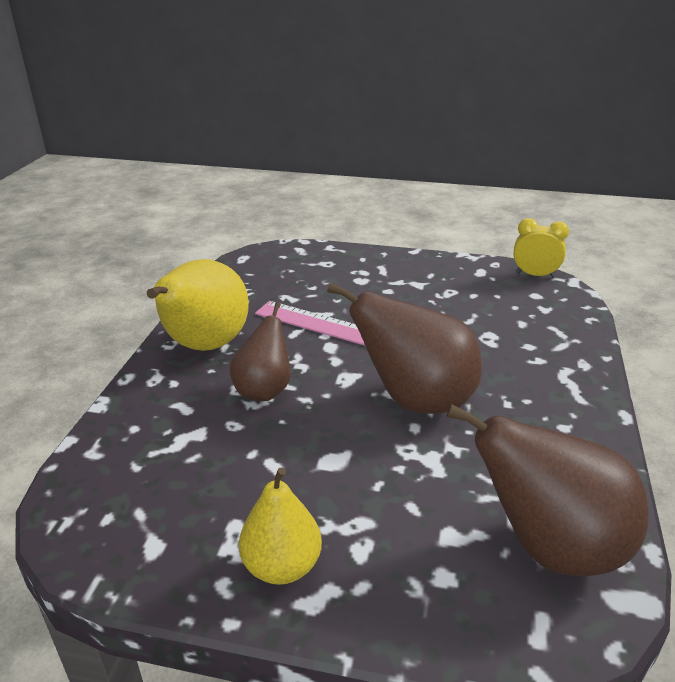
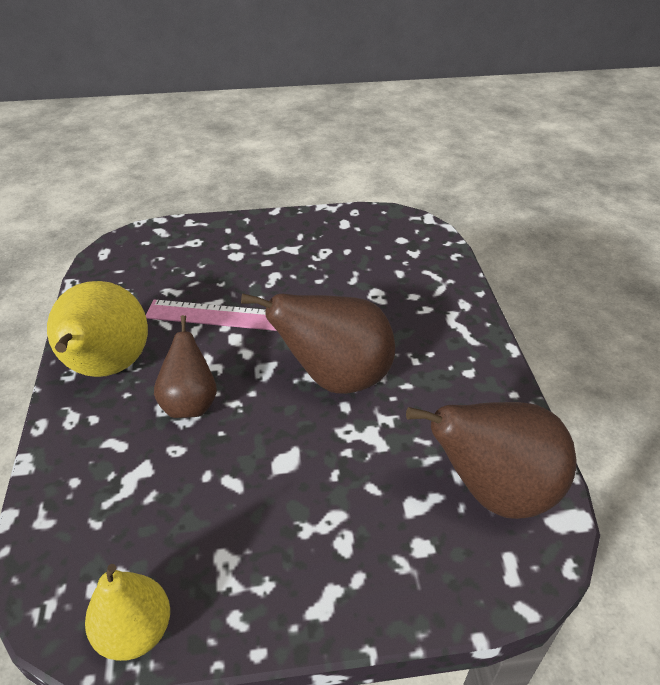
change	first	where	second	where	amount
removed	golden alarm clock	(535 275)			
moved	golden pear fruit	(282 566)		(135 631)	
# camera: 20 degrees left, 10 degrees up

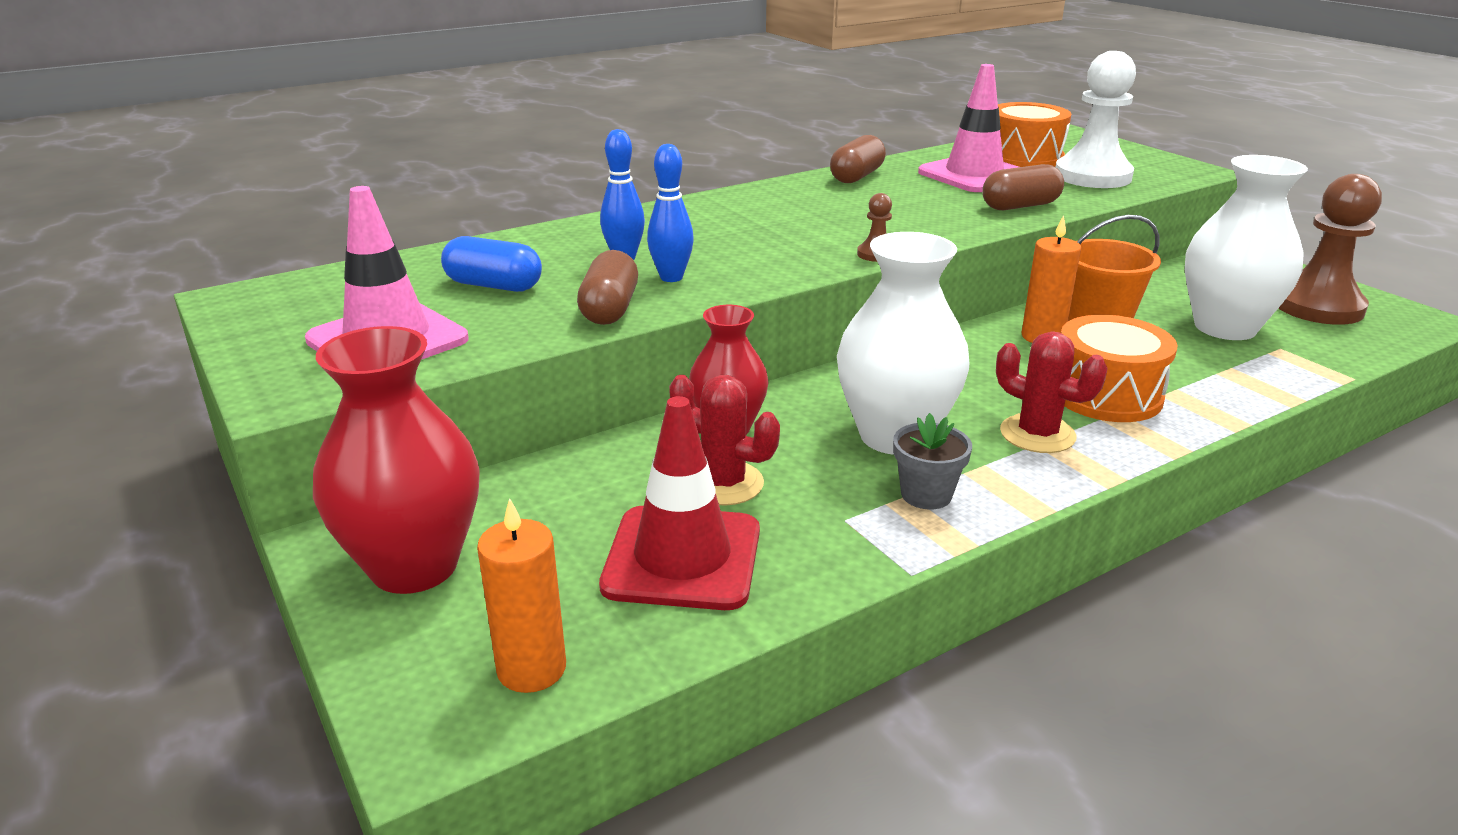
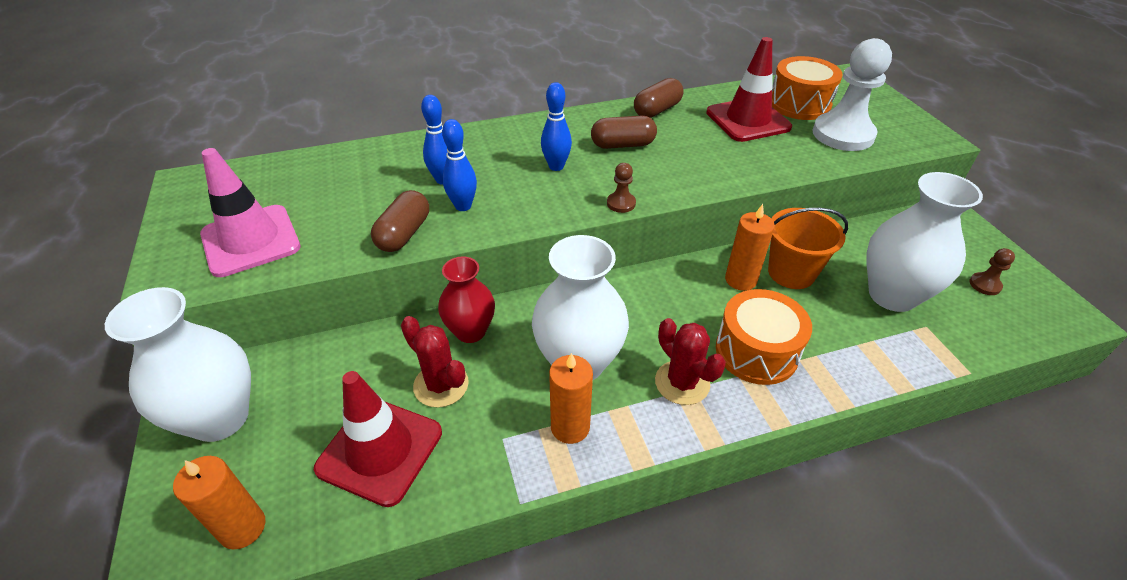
change	first	where	second	where	amount
recoloured	rosy safety cone	(974 175)	crimson safety cone	(747 120)	
moved	brown pill shape	(1020 206)		(622 145)	
resized	brown chess pawn	(1317 307)		(985 285)	x0.43
removed	royal blue pill shape	(494 286)			
recoloured	crimson vase	(414 566)	snow-white vase	(220 418)	
replaced	grey potted plant	(926 495)	bright orange pillar candle	(570 427)	
added			royal blue skittle	(556 166)	
# camera: 15 degrees right, 15 degrees up

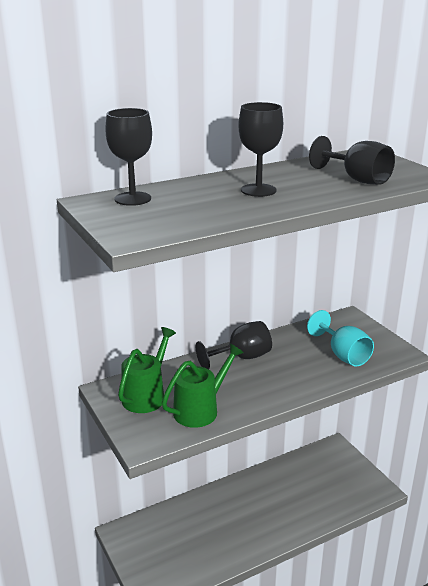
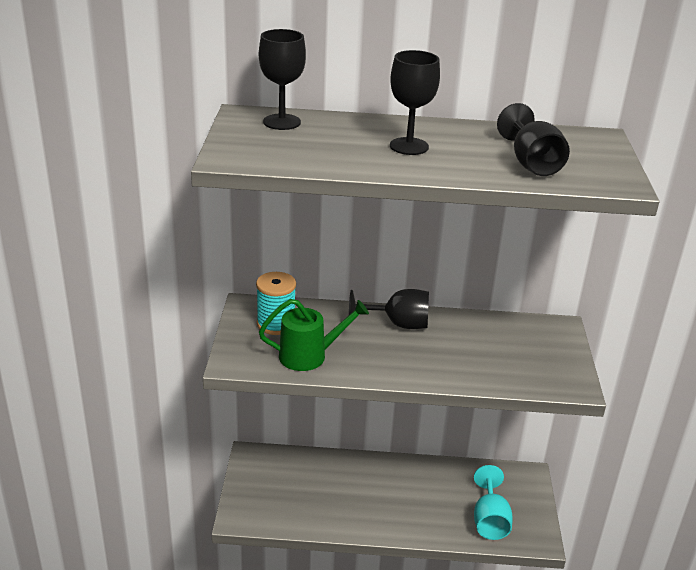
change	first	where	second	where	amount
moved	teal wine glass	(343 355)		(489 520)	
replaced	green sprinkling can	(147 395)	teal reel of thread	(276 324)	
# camera: 30 degrees right, 5 degrees up

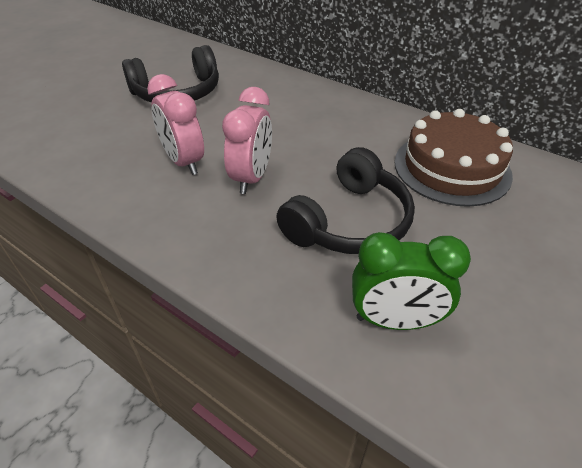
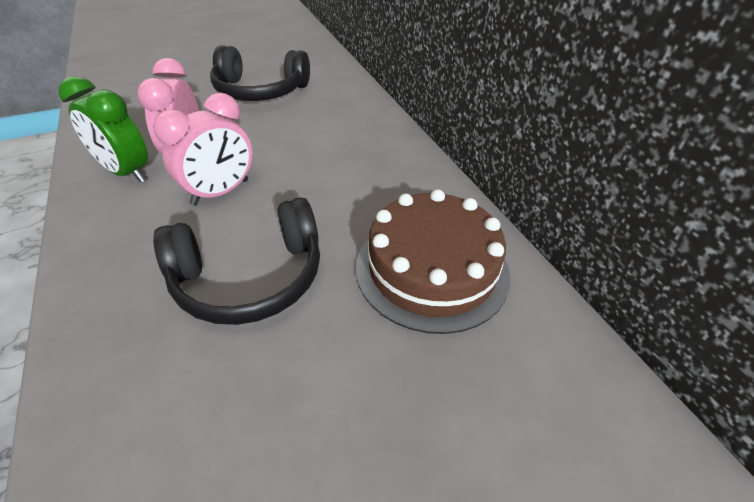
change	first	where	second	where	amount
moved	green alarm clock	(395 320)		(126 172)	
# camera: 30 degrees right, 0 degrees up

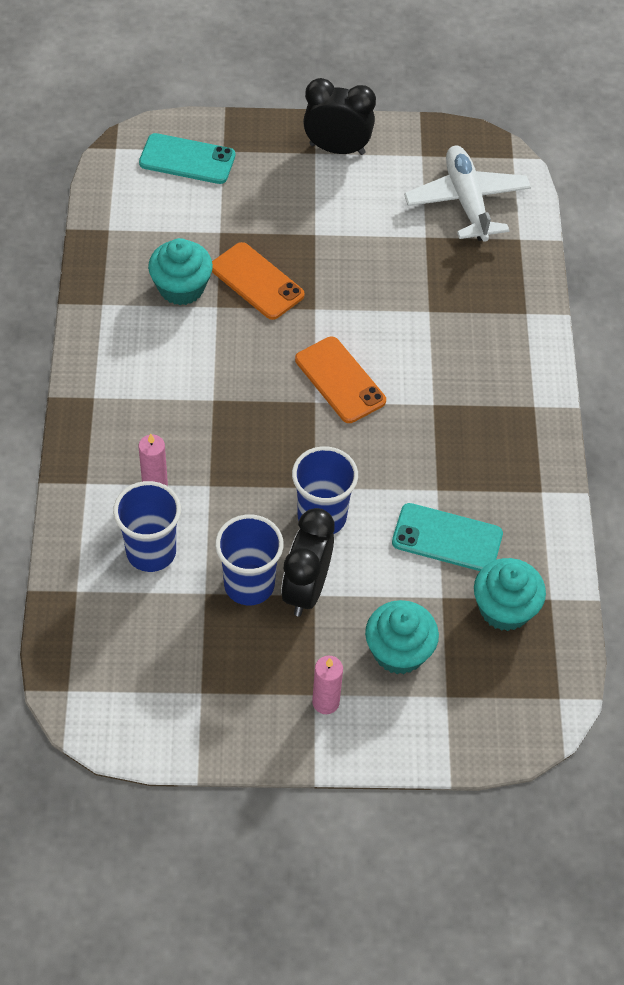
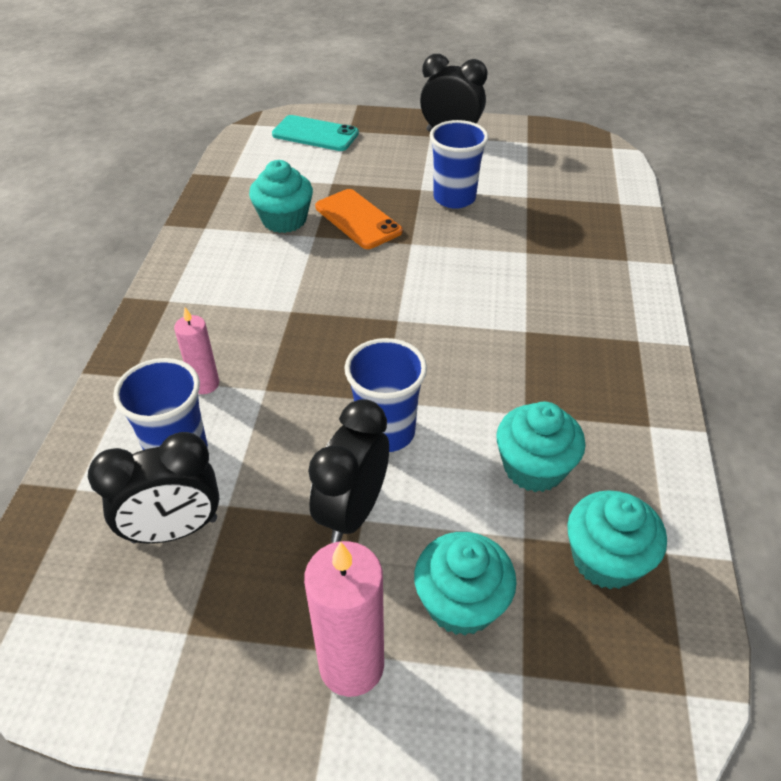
change	first	where	second	where	amount
removed	snow-white plane	(466 201)			
removed	bright orange mobile phone	(340 380)			
replaced	teal mobile phone	(447 538)	teal fairy cake	(534 467)	
moved	royal blue beaker	(249 585)		(454 198)	
resized	rosy pillar candle	(325 702)		(351 665)	x1.70
added			jet-black alarm clock	(174 530)	
# camera: 10 degrees right, 10 degrees down

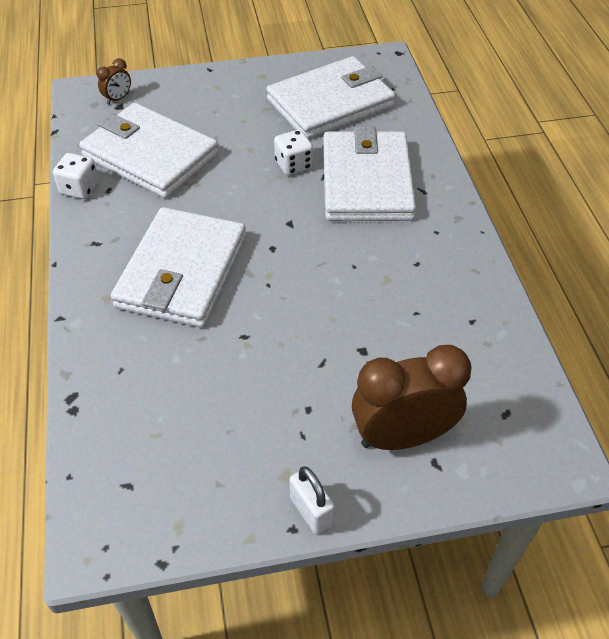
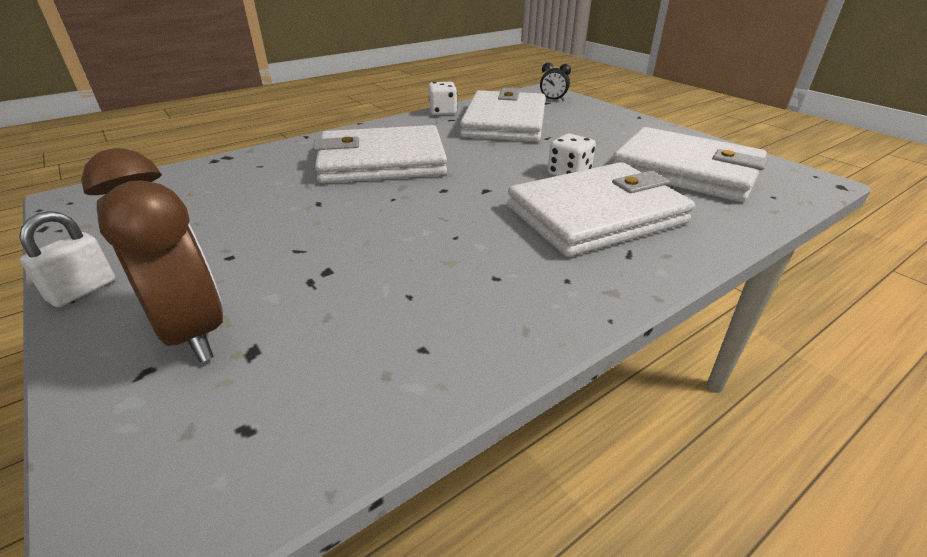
change	first	where	second	where	amount
recoloured	brown alarm clock	(118 99)	jet-black alarm clock	(553 100)	
# camera: 65 degrees right, 15 degrees down

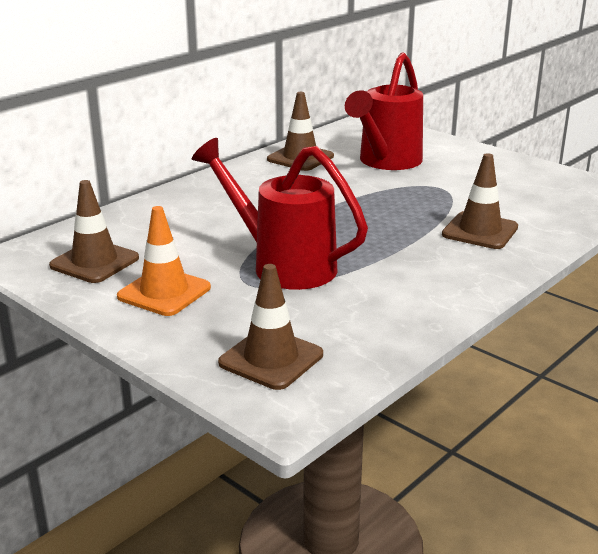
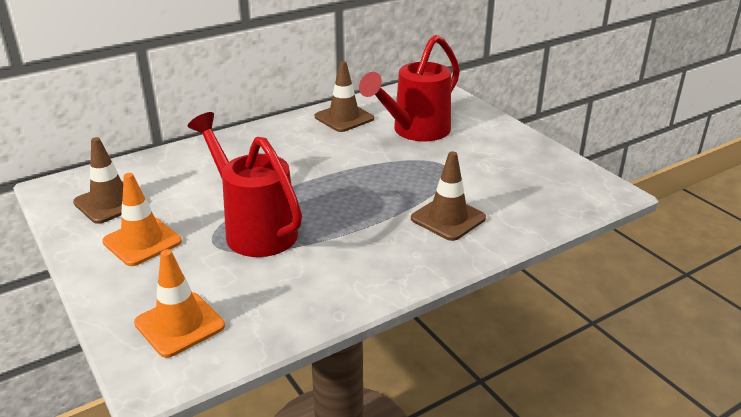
change	first	where	second	where	amount
recoloured	brown safety cone	(271 359)	bright orange safety cone	(179 324)	
# camera: 15 degrees right, 5 degrees up

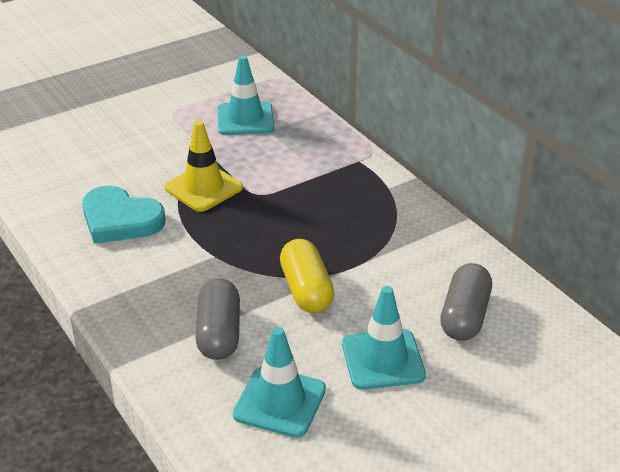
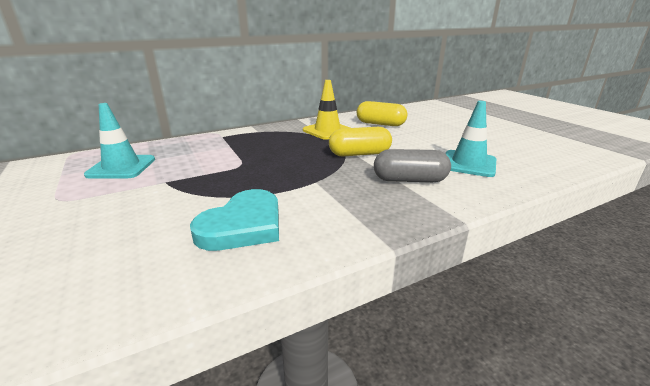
change	first	where	second	where	amount
moved	golden safety cone	(203 188)		(327 131)	
recoloured	grey pill shape	(464 316)	golden pill shape	(380 124)	
removed	teal safety cone	(383 360)			
# camera: 85 degrees left, 10 degrees down

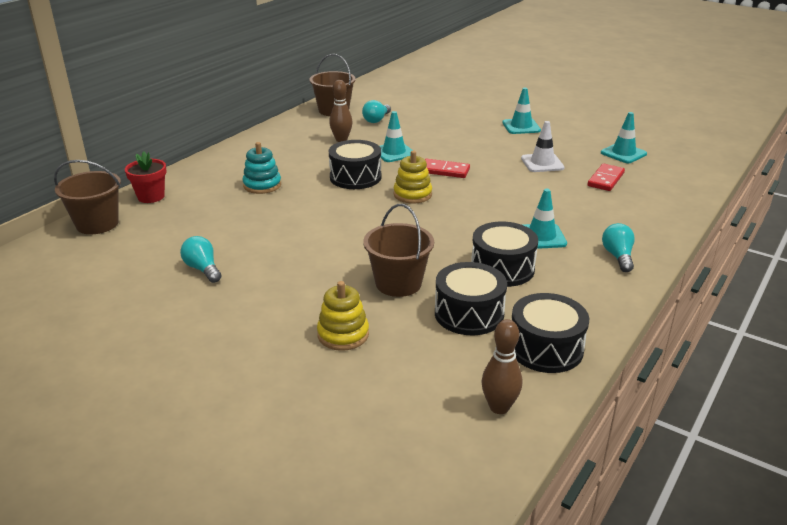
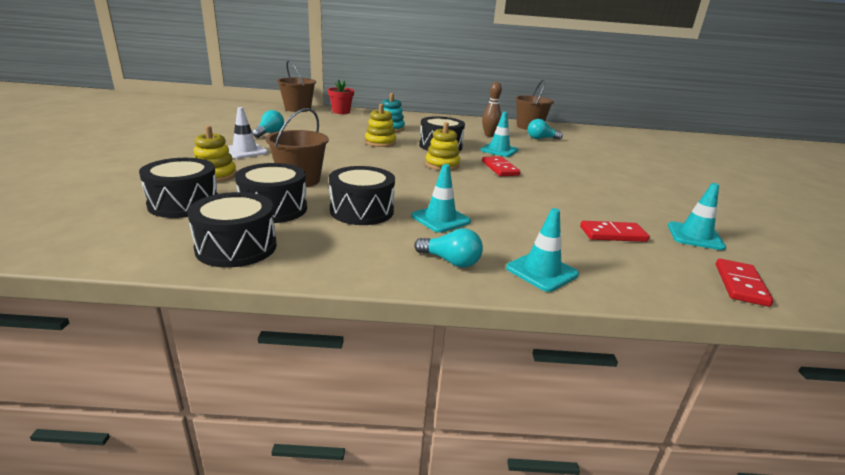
change	first	where	second	where	amount
moved	teal safety cone	(521 126)		(541 271)	
moved	snow-white safety cone	(542 163)		(245 151)	
turned	teal bulb	(618 256)		(451 261)	60 degrees clockwise
removed	brown skittle	(499 407)			
added			golden ring stacker	(380 142)	
added			jet-black toy drum	(184 204)	
added			crimson domino	(740 284)	
# camera: 55 degrees right, 5 degrees down

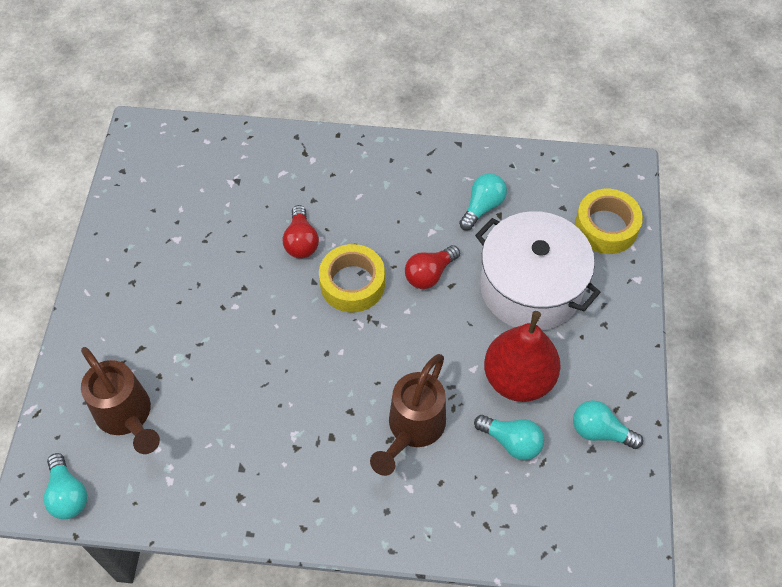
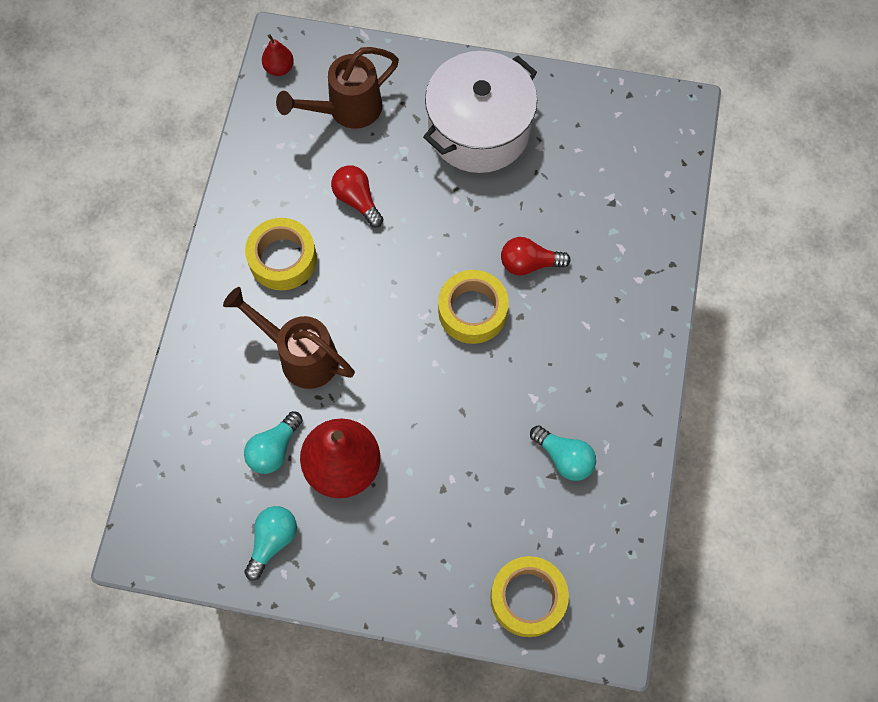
change	first	where	second	where	amount
moved	snow-white stockpot	(530 287)		(479 129)	
moved	crimson bulb	(429 274)		(357 200)	
replaced	teal bulb	(68 494)	crimson pear fruit	(279 68)	
added			golden tape	(283 259)	
# camera: 95 degrees right, 10 degrees up

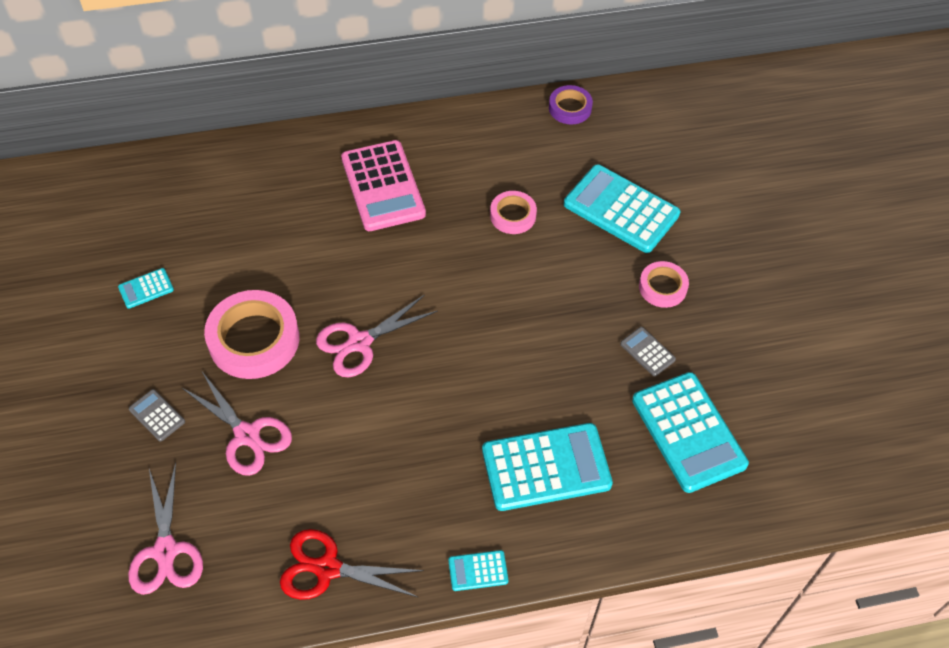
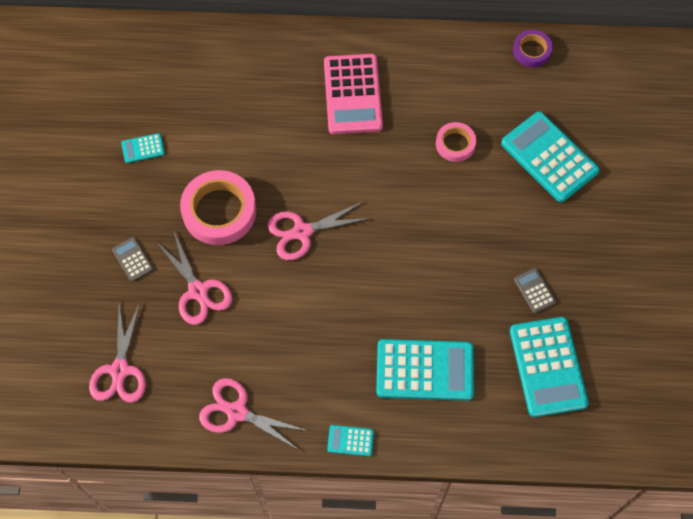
change	first	where	second	where	amount
removed	rosy tape	(662 287)			
recoloured	crimson shears	(327 568)	rosy shears	(237 412)	
# camera: 15 degrees right, 10 degrees up

